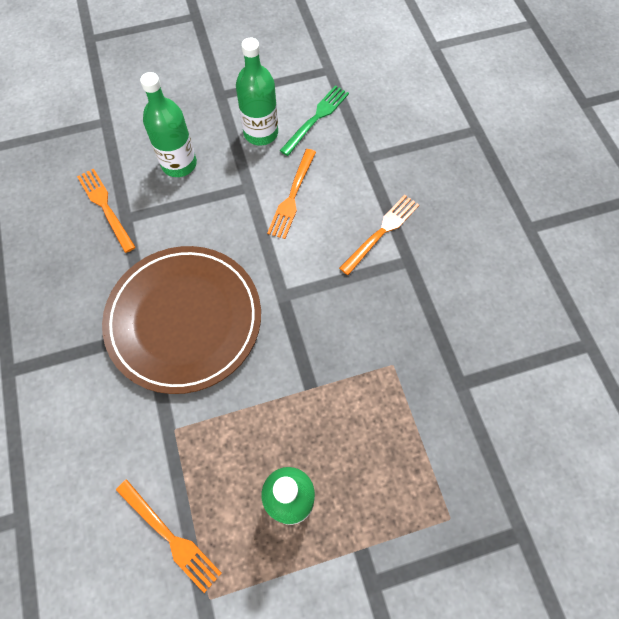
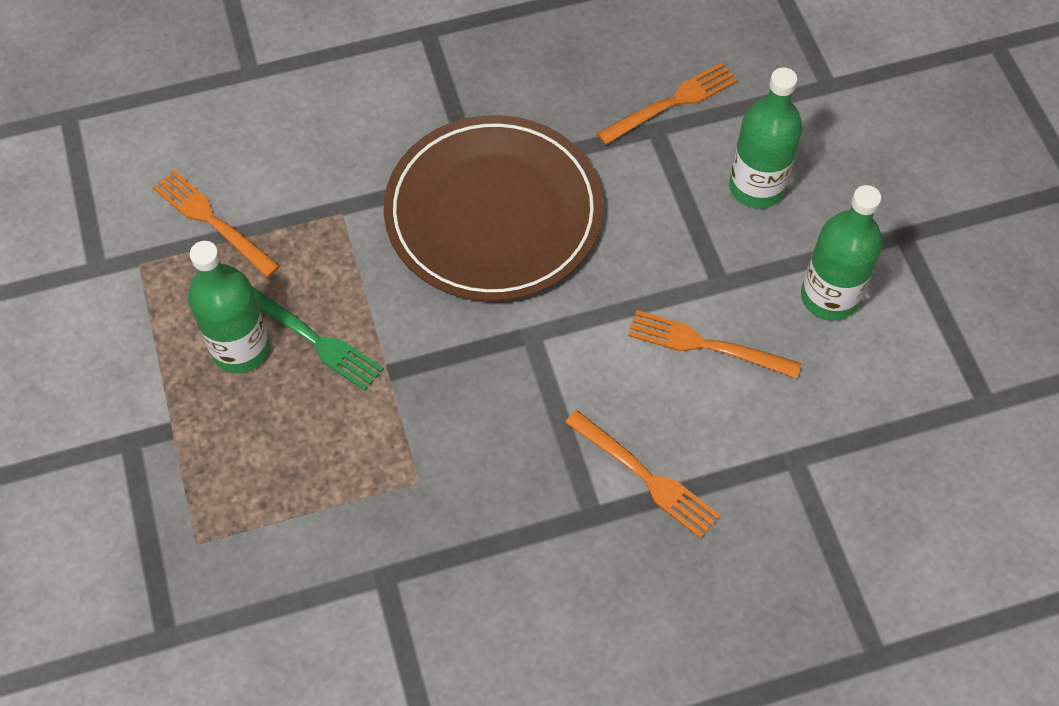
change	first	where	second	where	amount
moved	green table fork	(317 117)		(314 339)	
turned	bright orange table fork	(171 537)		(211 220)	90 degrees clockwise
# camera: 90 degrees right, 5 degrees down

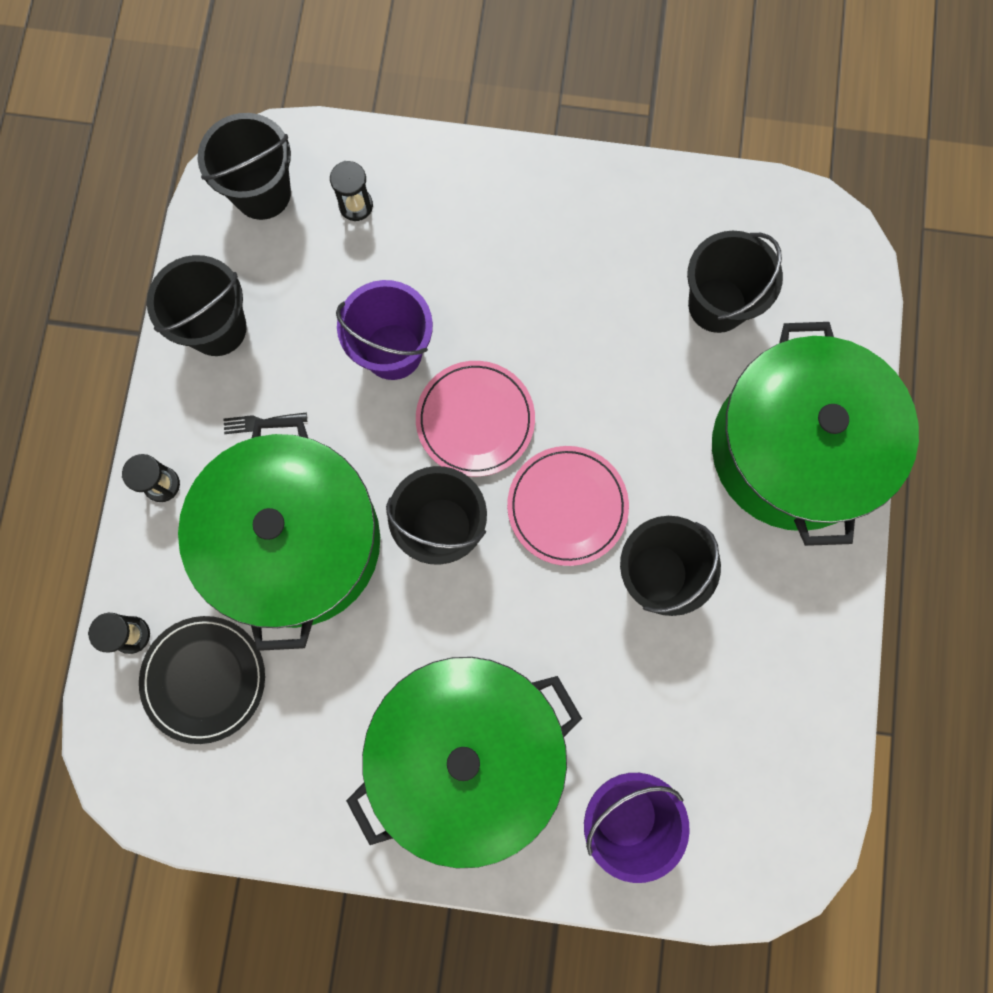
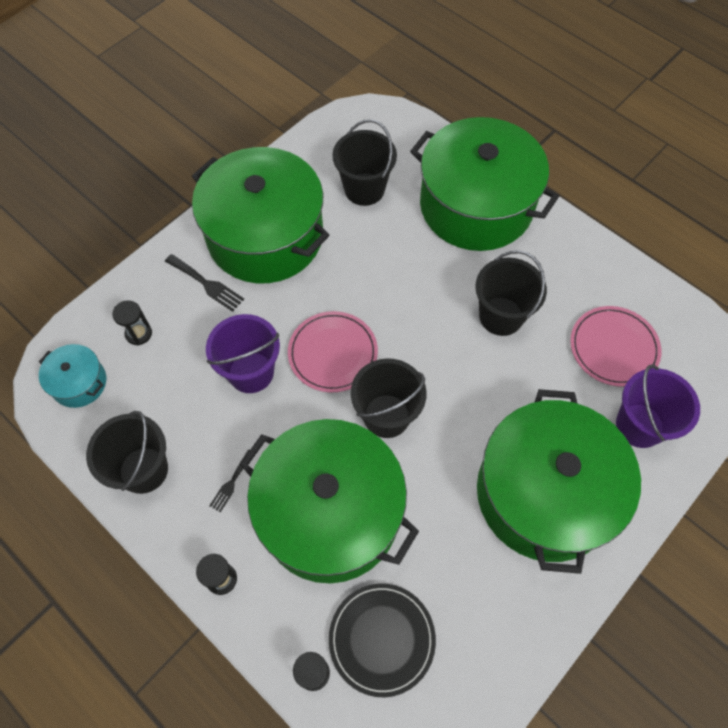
change	first	where	second	where	amount
replaced	jet-black sand bucket	(262 193)	teal stockpot	(79 383)	
moved	rosy plate	(567 506)		(613 348)	
added			green stockpot	(265 236)	
added			jet-black table fork	(207 284)	
# camera: 55 degrees left, 15 degrees down

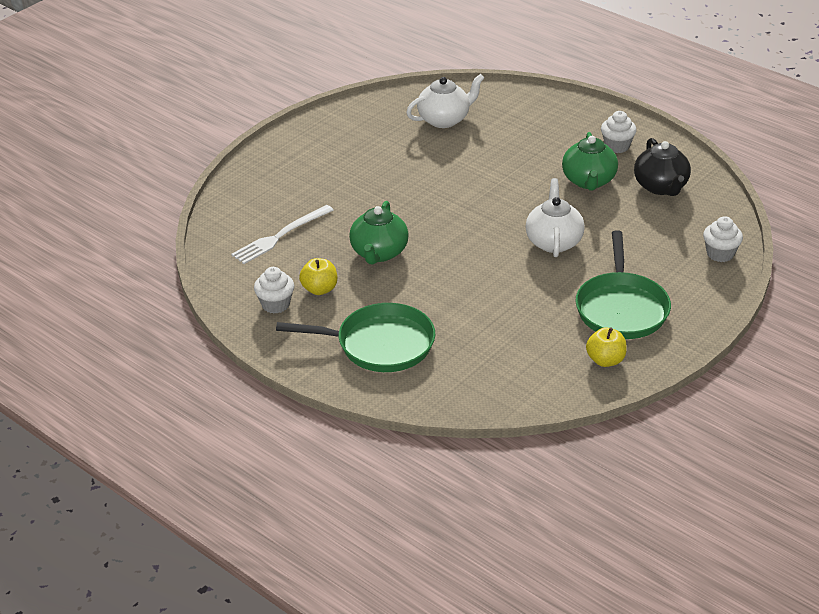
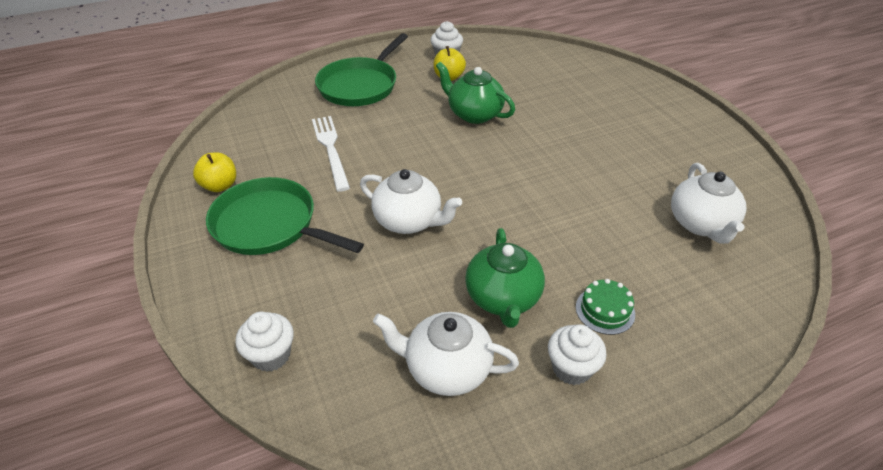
change	first	where	second	where	amount
turned	green tea pot	(588 181)		(503 298)	120 degrees counterclockwise
recoloured	jet-black tea pot	(661 187)	snow-white tea pot	(446 369)	
moved	snow-white table fork	(280 236)		(330 149)	
added			green cake	(605 310)	
# camera: 115 degrees right, 5 degrees up

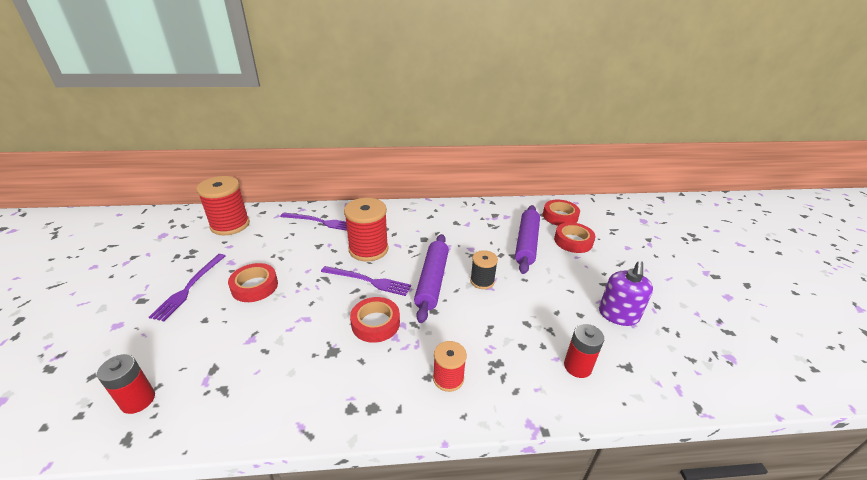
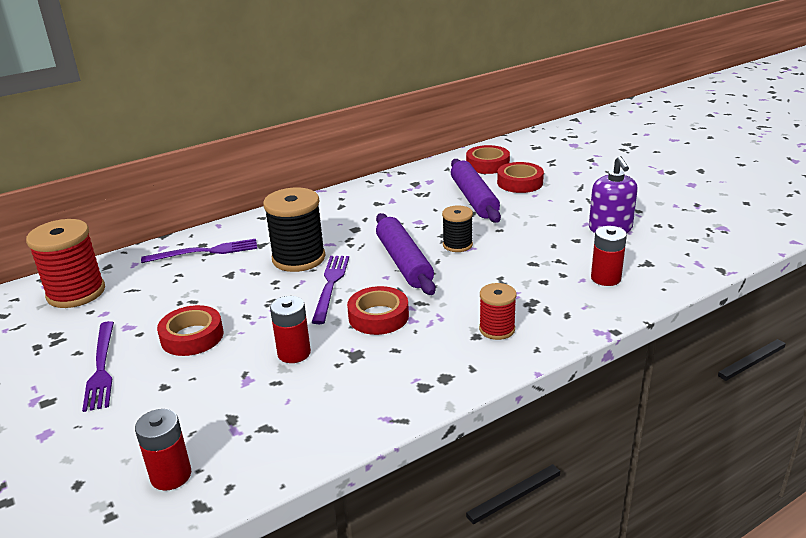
change	first	where	second	where	amount
recoloured	crimson reel of thread	(368 249)	jet-black reel of thread	(298 258)	
turned	purple table fork	(368 281)		(330 285)	75 degrees counterclockwise
added			crimson battery	(294 353)	
# camera: 25 degrees left, 5 degrees down

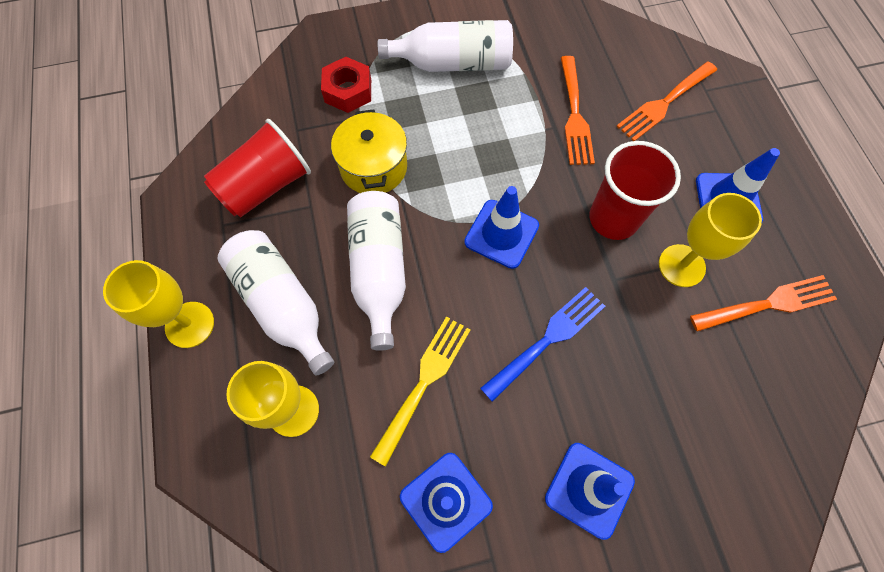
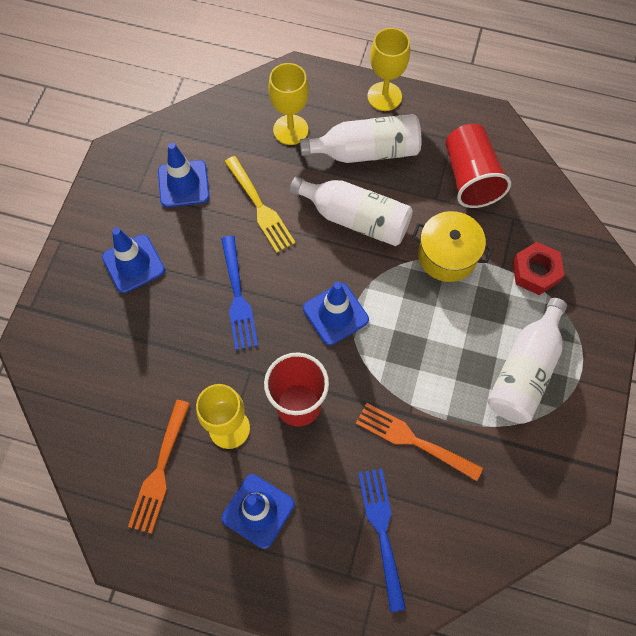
change	first	where	second	where	amount
recoloured	bright orange table fork	(664 103)	royal blue table fork	(382 531)	
# camera: 120 degrees right, 0 degrees up

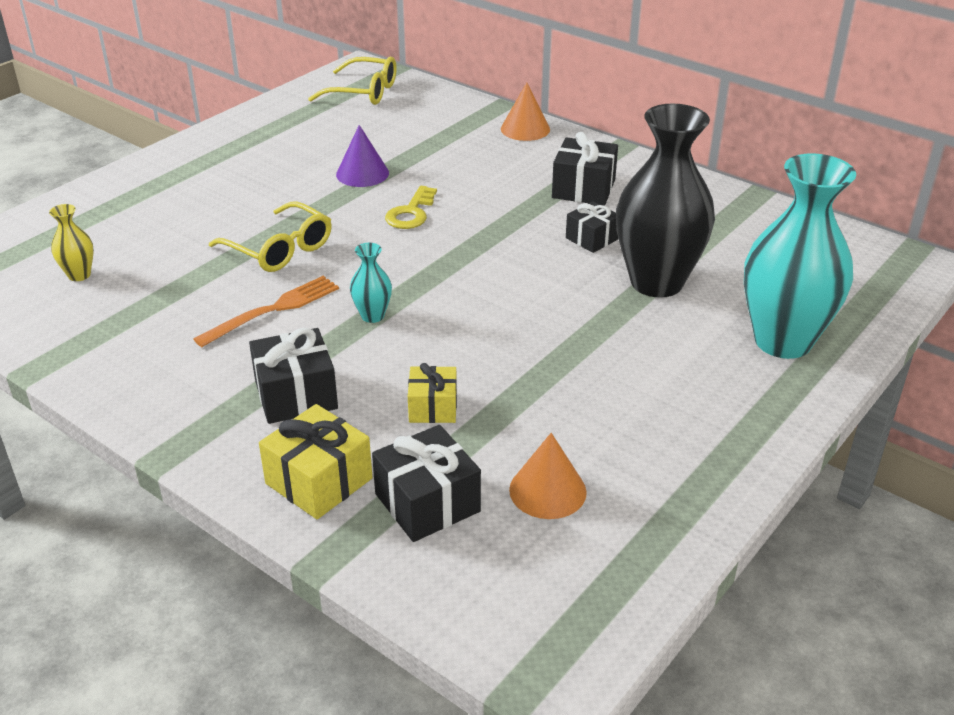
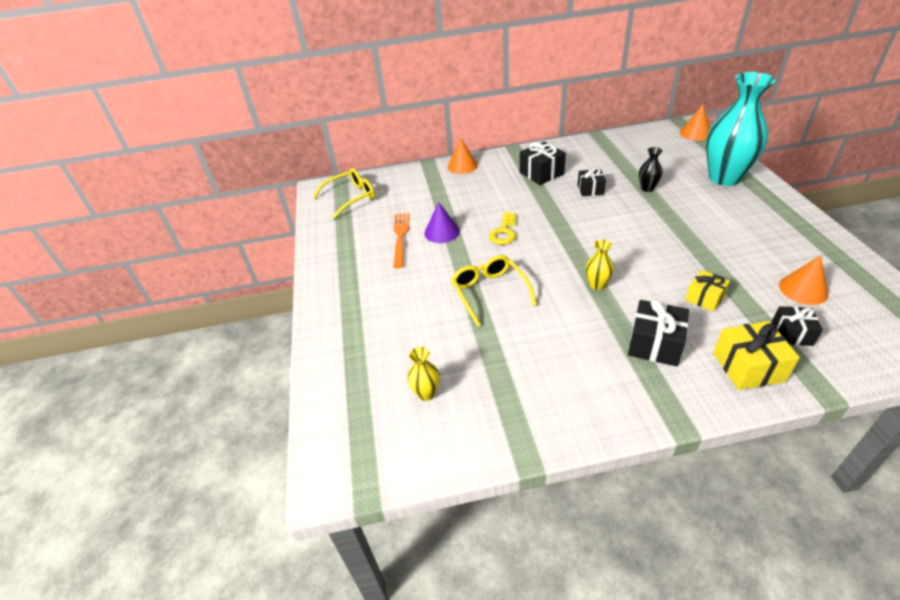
change	first	where	second	where	amount
resized	jet-black vase	(656 282)		(647 188)	x0.42
turned	golden key	(411 213)		(504 232)	45 degrees clockwise
turned	golden glasses	(279 249)		(490 293)	105 degrees counterclockwise
recoloured	teal vase	(372 316)	golden vase	(597 285)	
moved	bright orange table fork	(274 309)		(400 236)	
resized	jet-black present	(427 503)		(792 333)	x0.65
added			bright orange cone	(695 133)	
# camera: 45 degrees left, 5 degrees up

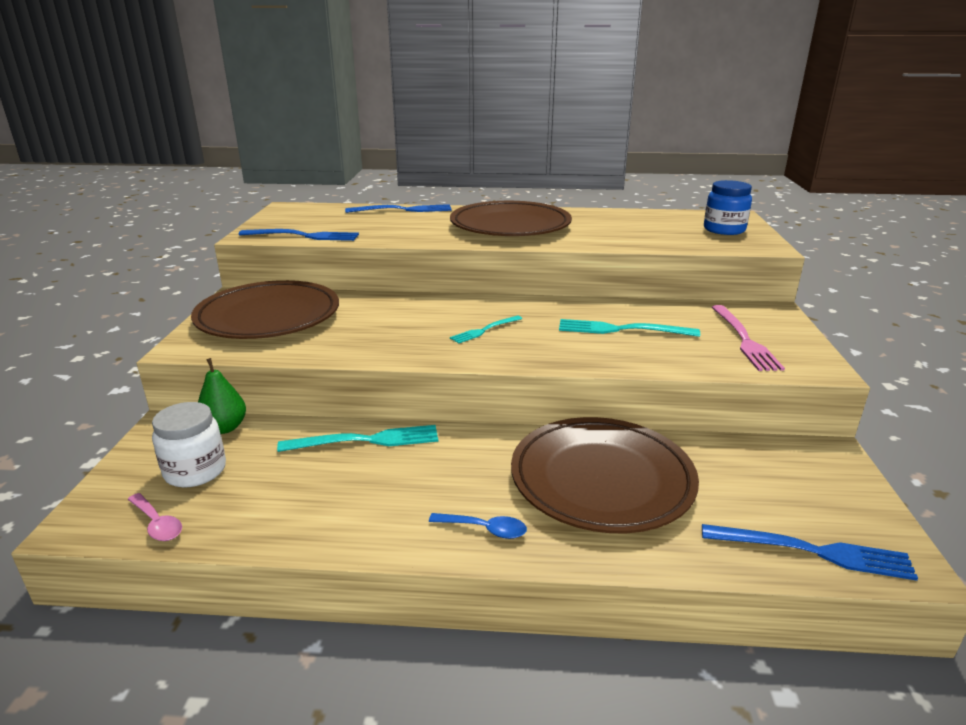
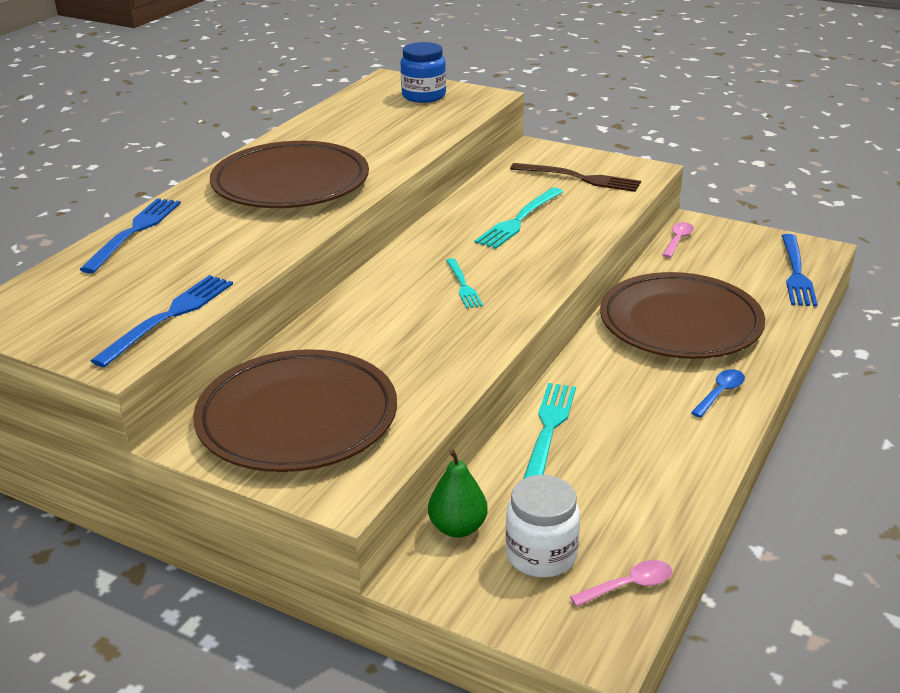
change	first	where	second	where	amount
recoloured	rosy table fork	(744 340)	brown table fork	(580 178)	
turned	royal blue table fork	(813 552)		(796 273)	150 degrees clockwise
added			rosy teaspoon	(678 240)	
# camera: 65 degrees left, 5 degrees up

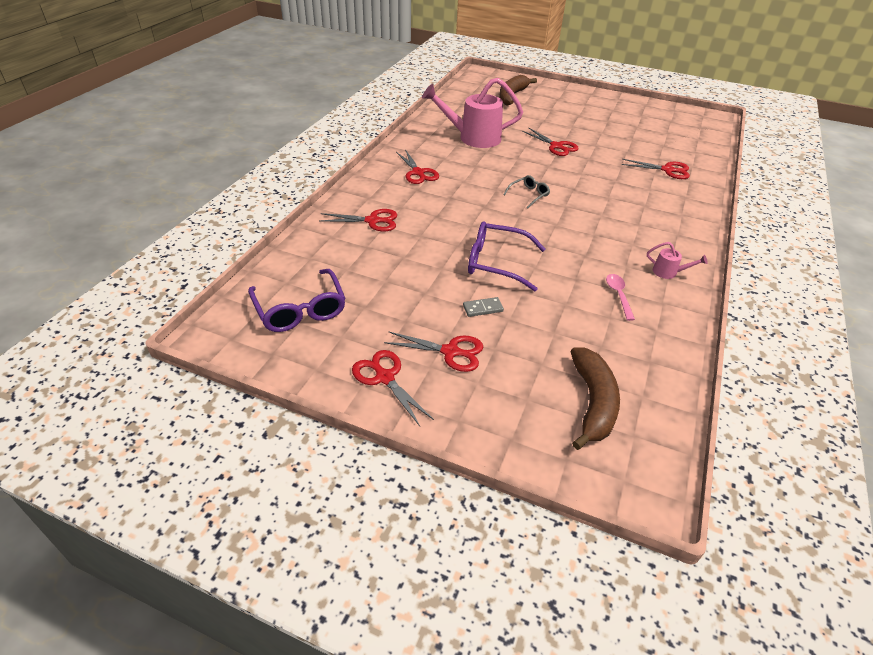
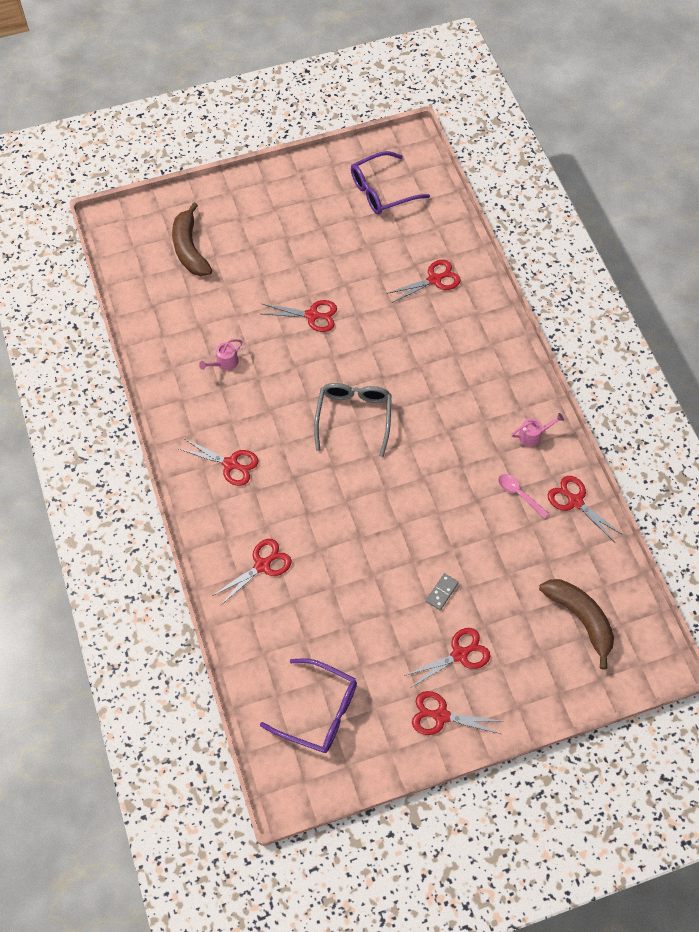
change	first	where	second	where	amount
resized	rosy sprinkling can	(473 138)		(224 363)	x0.42
resized	grey glasses	(528 195)		(353 418)	x1.83
moved	purple glasses	(497 263)		(382 191)	
added			crimson shears	(575 501)	
# camera: 40 degrees left, 20 degrees up

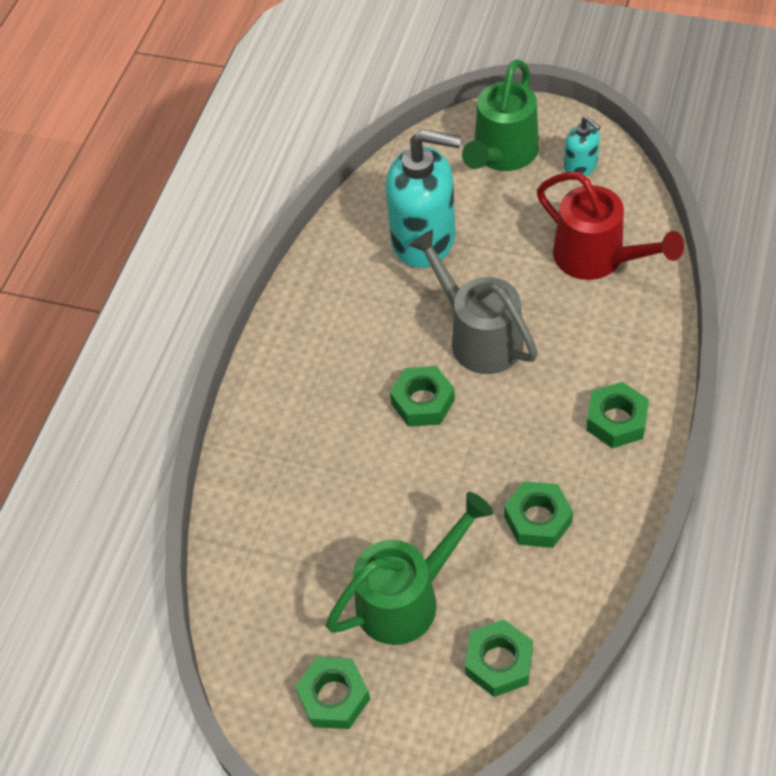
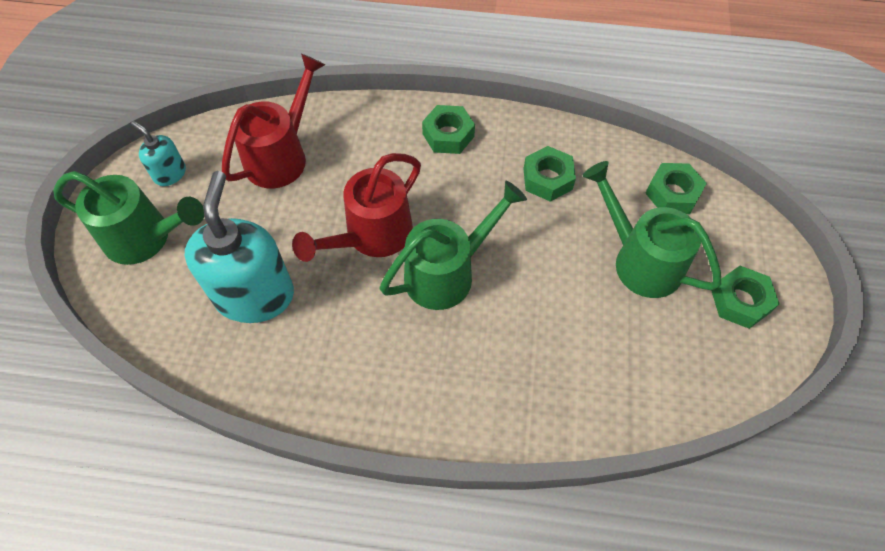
change	first	where	second	where	amount
turned	teal pump bottle	(580 166)		(170 174)	90 degrees counterclockwise
recoloured	grey sprinkling can	(478 336)	crimson sprinkling can	(371 236)	
replaced	green hexagon nut	(422 402)	green sprinkling can	(448 272)	
# camera: 105 degrees left, 5 degrees up

